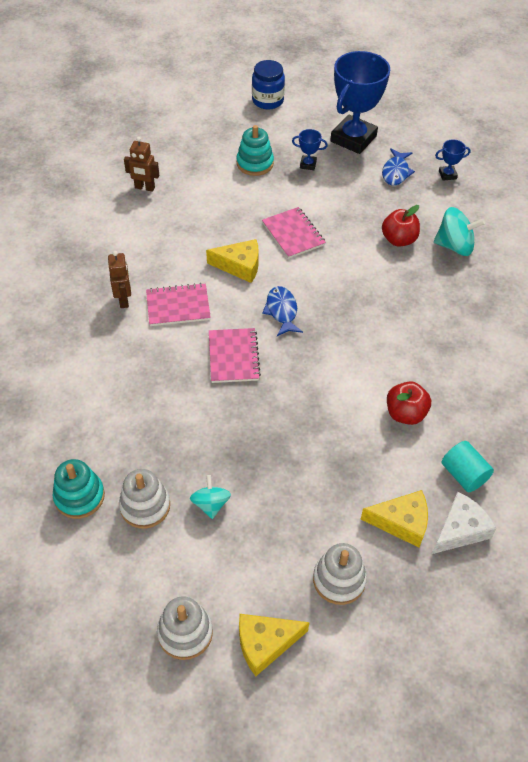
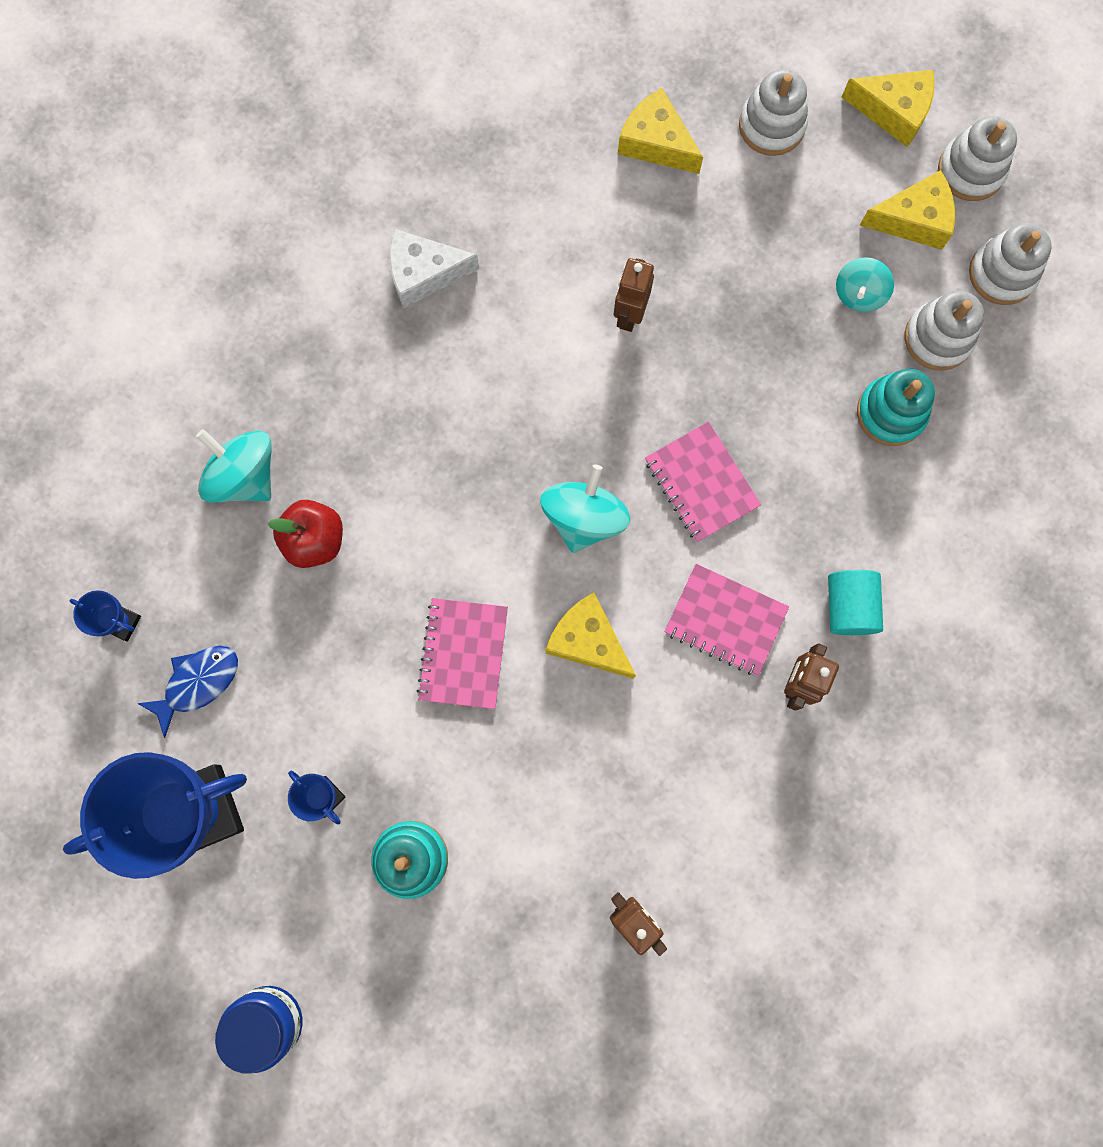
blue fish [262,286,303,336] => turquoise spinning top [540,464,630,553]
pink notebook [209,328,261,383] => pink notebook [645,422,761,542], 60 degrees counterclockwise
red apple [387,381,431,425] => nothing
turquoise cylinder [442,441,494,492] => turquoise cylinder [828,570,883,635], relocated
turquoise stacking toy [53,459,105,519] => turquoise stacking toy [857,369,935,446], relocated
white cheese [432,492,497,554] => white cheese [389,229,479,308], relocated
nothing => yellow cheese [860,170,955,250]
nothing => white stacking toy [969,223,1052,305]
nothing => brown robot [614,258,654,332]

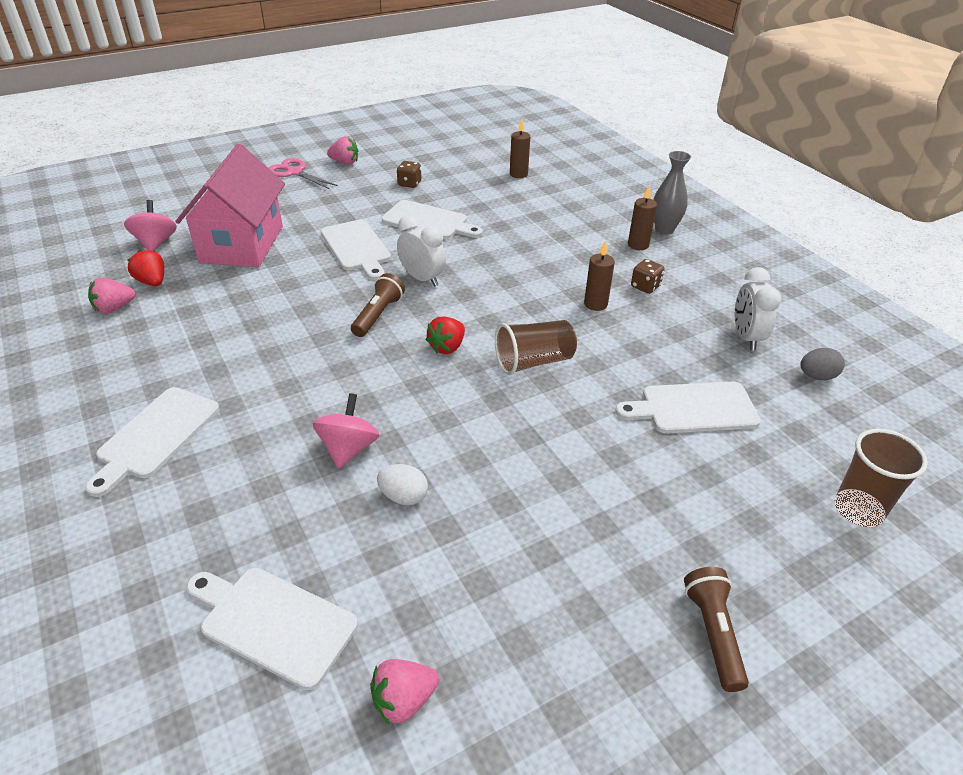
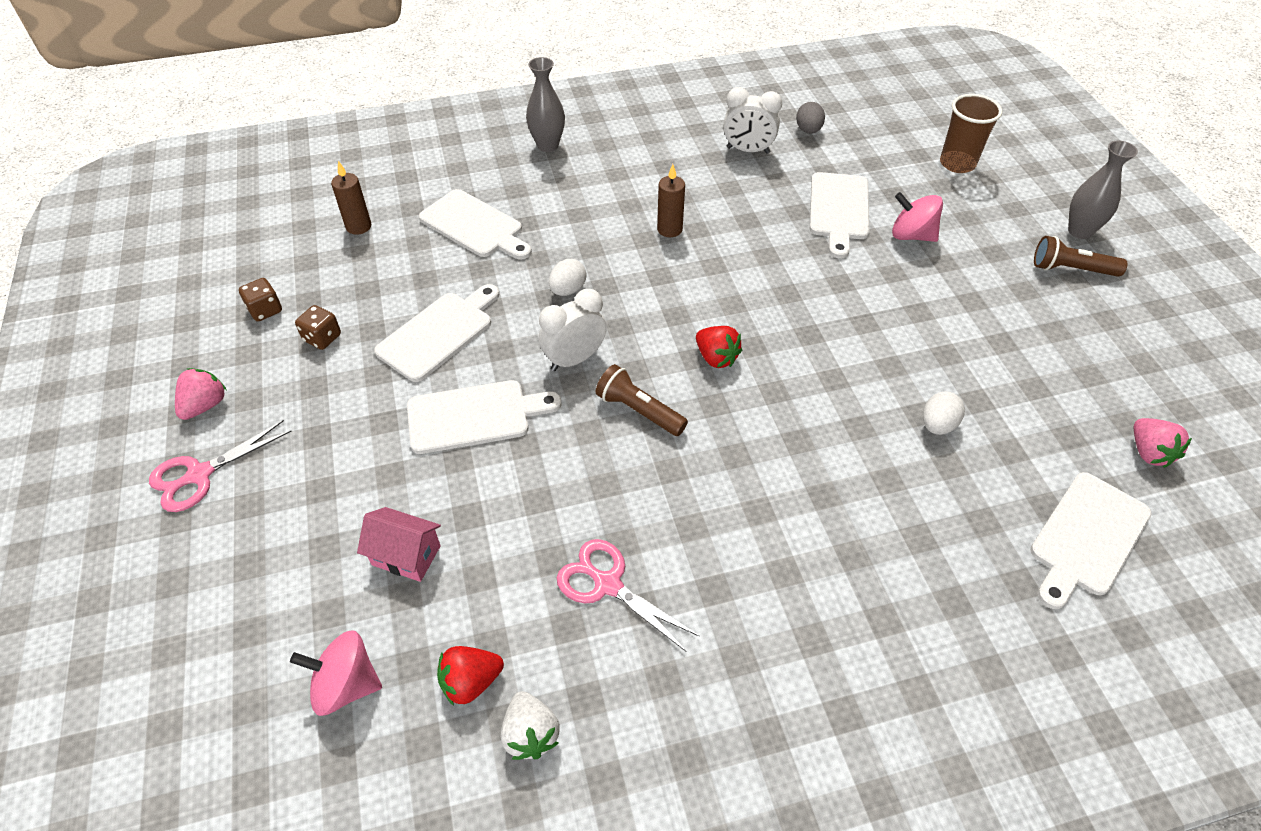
pink house [175,144,285,267] => pink house [357,507,441,582], x0.45
brown candle [628,185,657,250] => nothing
brown dice [631,259,664,294] => brown dice [239,278,282,321], relocated
pink strawberry [88,278,135,314] => white strawberry [501,691,560,760]
brown cup [495,320,577,375] => nothing
white cutting board [85,387,220,497] => white cutting board [419,189,532,260], relocated
pink spinning top [313,393,379,469] => pink spinning top [892,192,943,242], relocated
nothing => grey vase [1068,141,1138,239]
nothing => white egg [549,259,586,296]
nothing => pink scissors [557,539,699,652]

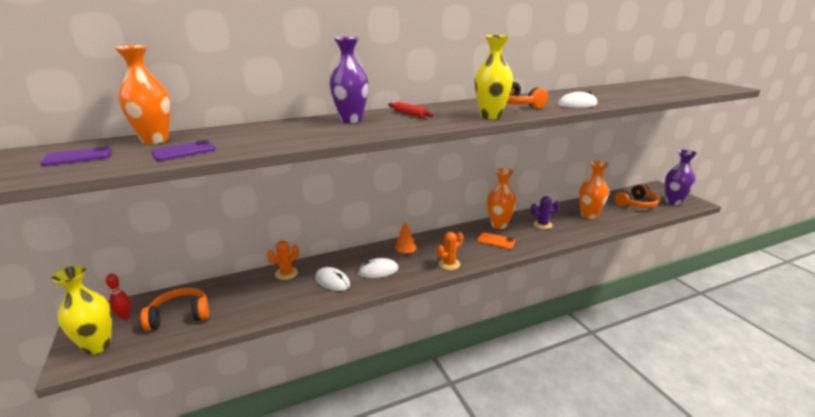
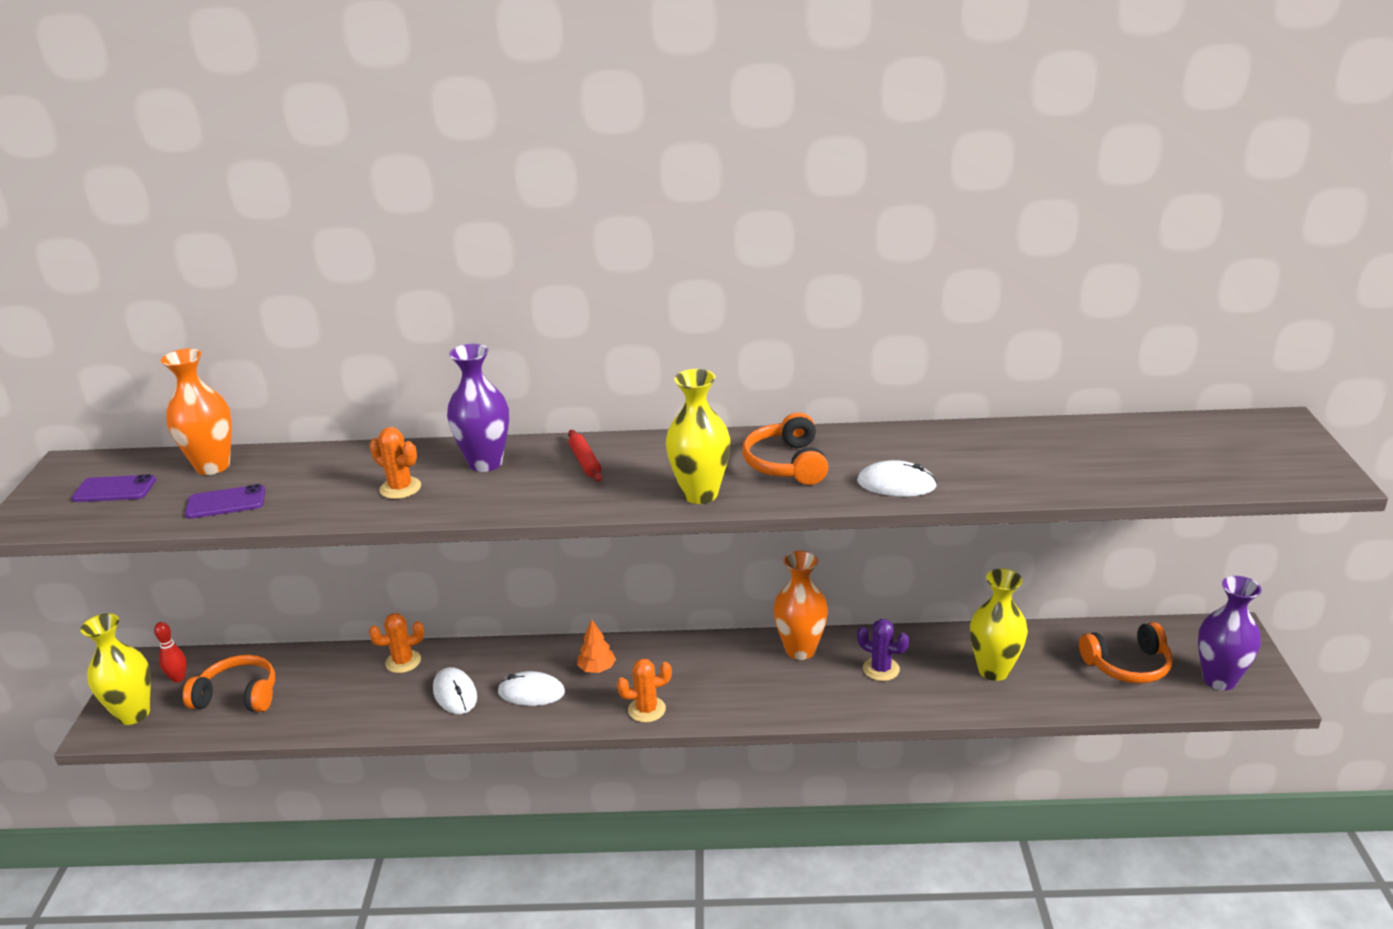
orange vase [579,161,609,220] => yellow vase [970,568,1028,681]
orange phone [477,232,515,249] => nothing
nothing => orange cactus [369,427,421,499]

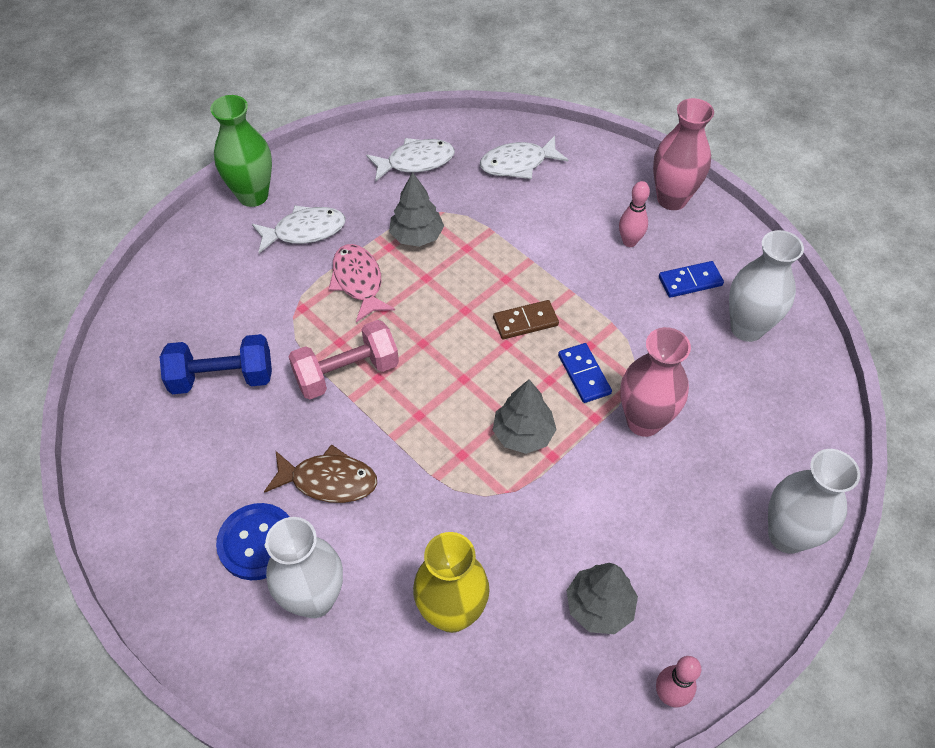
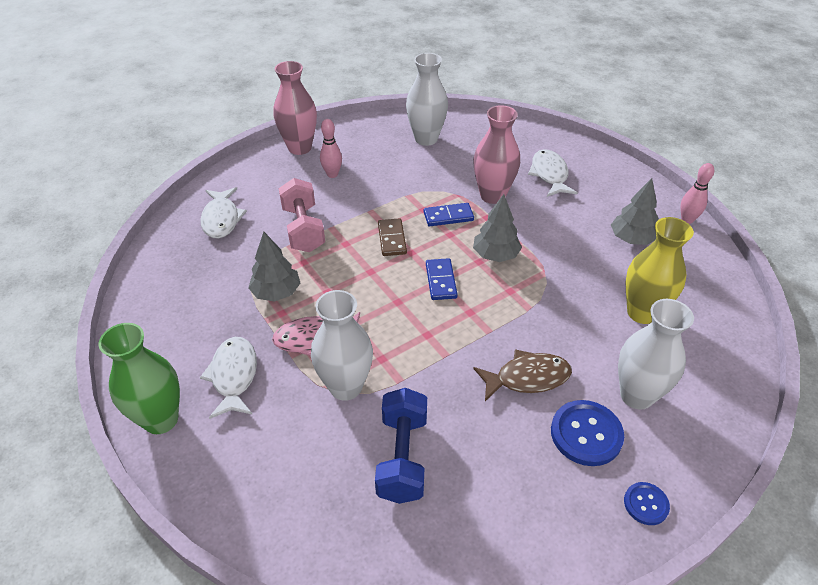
white fish [366,138,455,182] => white fish [528,149,578,197], relocated
blue domino [659,261,724,298] => blue domino [426,258,458,300], relocated
pink dumbbell [289,320,399,399] => pink dumbbell [279,178,325,252], relocated
brown fish [264,444,377,503] => brown fish [473,349,572,401], 60 degrees clockwise
white vase [768,449,860,554] => white vase [311,290,373,401], relocated
nothing => blue button [624,482,670,525]

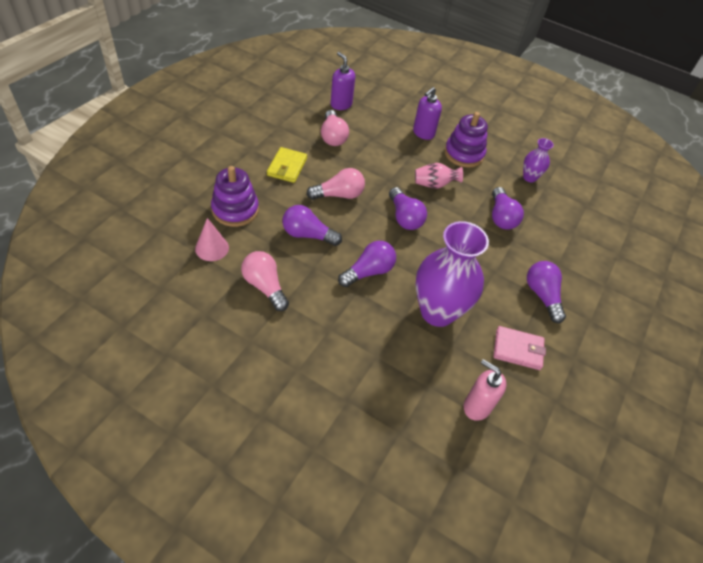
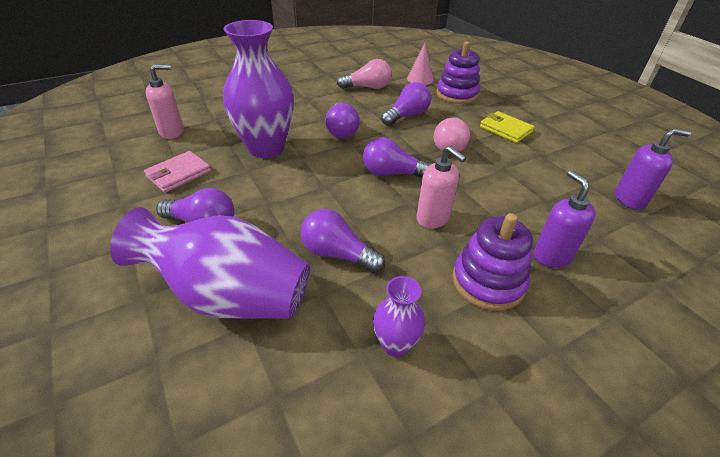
pink light bulb [321,110,349,146] => nothing
pink vase [415,163,463,189] => pink soap dispenser [416,146,466,229]
nothing => purple vase [110,207,310,319]

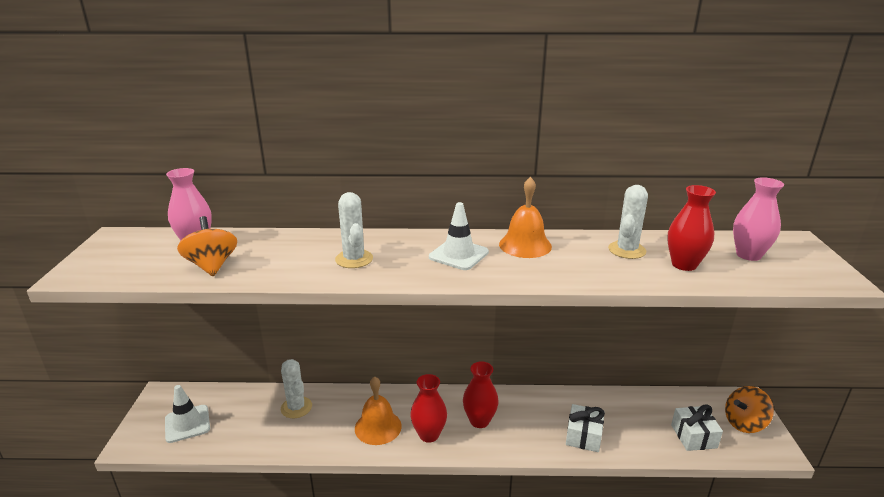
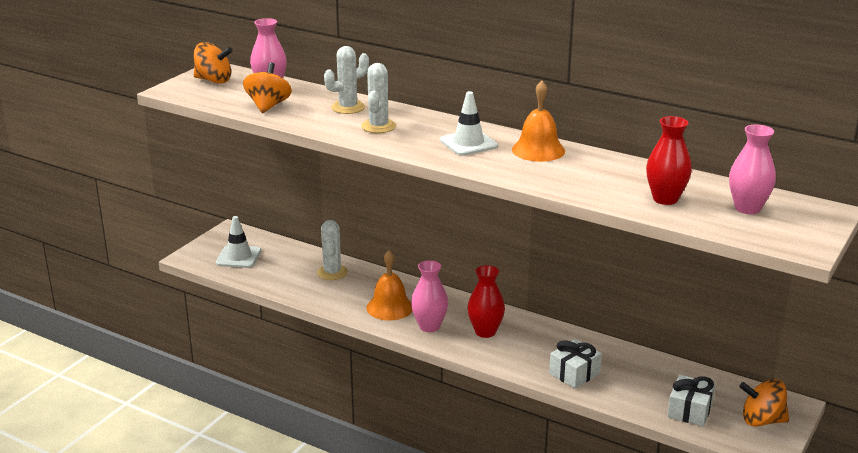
white cactus [608,185,648,259] => white cactus [324,46,369,114], relocated
red vase [410,374,447,443] => pink vase [411,260,448,332]
nothing => orange spinning top [194,42,233,84]

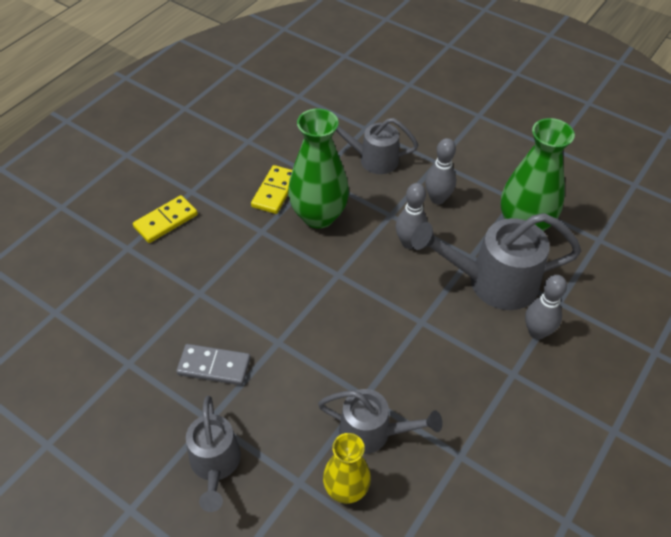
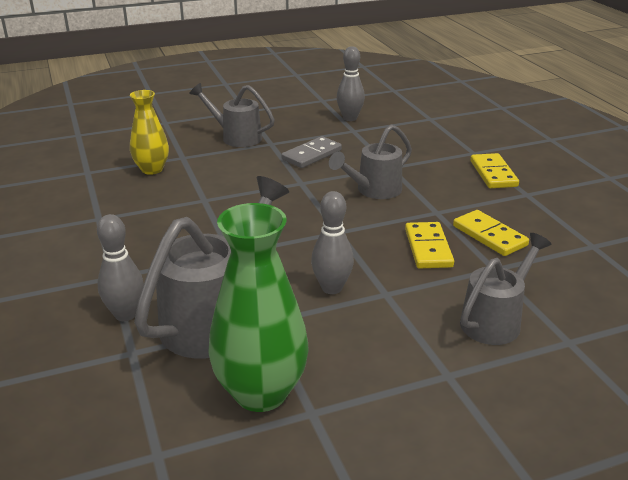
green vase [288,109,349,229] => yellow domino [405,222,454,268]
grey bowling pin [425,138,456,204] => grey bowling pin [336,46,365,121], relocated
grey watering can [318,389,443,454] => grey watering can [329,124,412,199], relocated

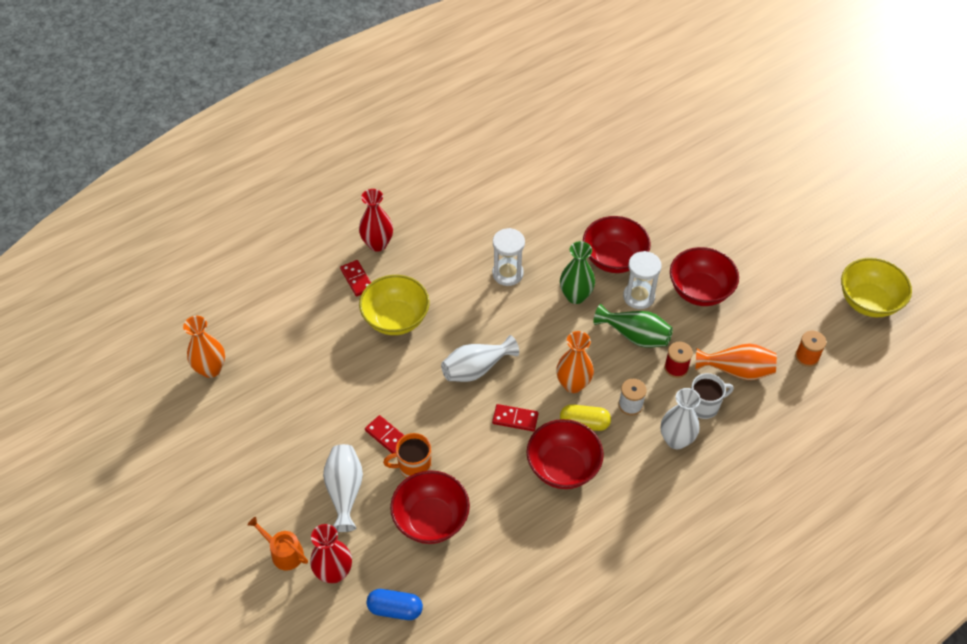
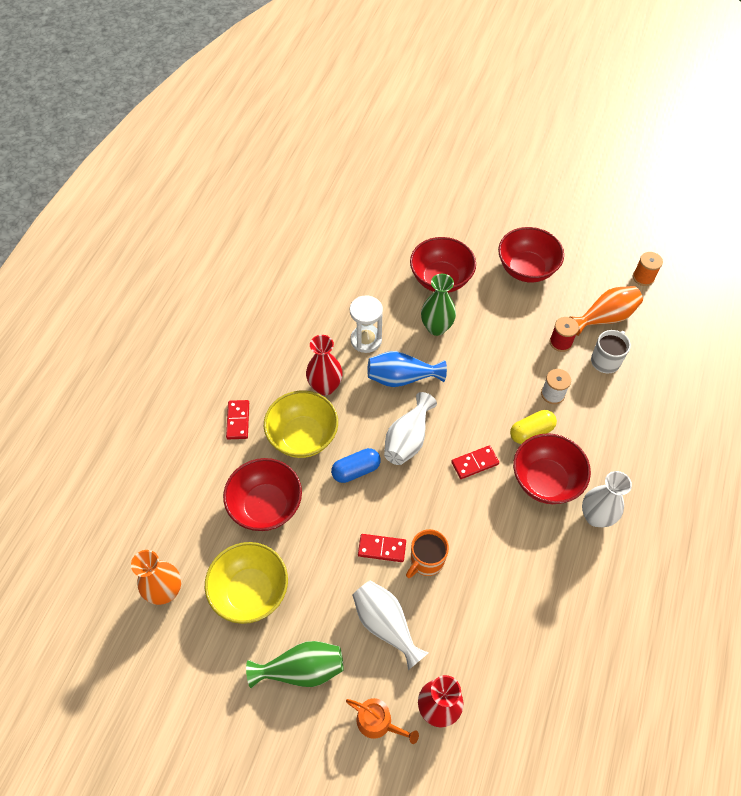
red vase [359,189,393,252] => red vase [306,335,343,395], relocated
white hourglass [623,251,662,309] => nothing
yellow bowl [841,258,912,317] => yellow bowl [205,542,288,624], relocated
red domino [340,260,371,296] => red domino [226,400,249,439], 60 degrees clockwise
green vase [593,304,673,348] => green vase [246,641,344,688], relocated
orange vase [556,331,594,393] => nothing
white vase [661,388,701,449] => white vase [582,471,632,527], relocated
red bowl [390,470,470,544] => red bowl [223,458,302,531], relocated
orange watering can [248,517,308,570] => orange watering can [346,698,419,744], 150 degrees counterclockwise
blue capsule [366,589,423,620] => blue capsule [331,448,381,483], relocated
nothing => blue vase [367,351,447,387]

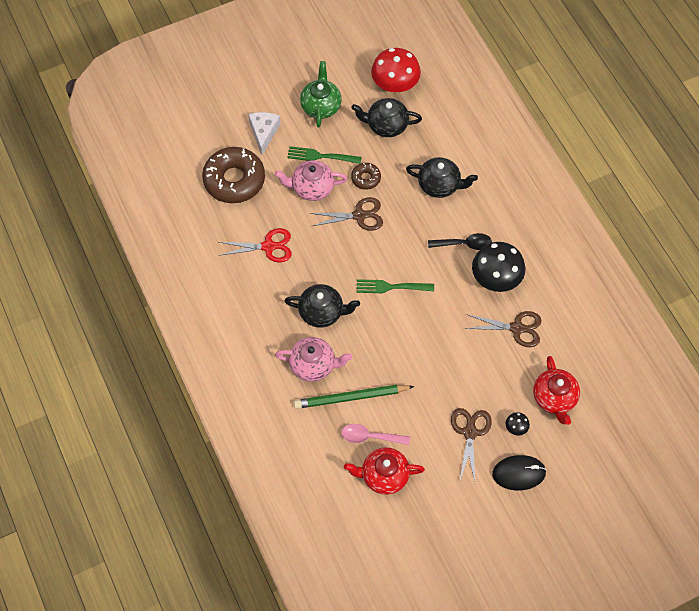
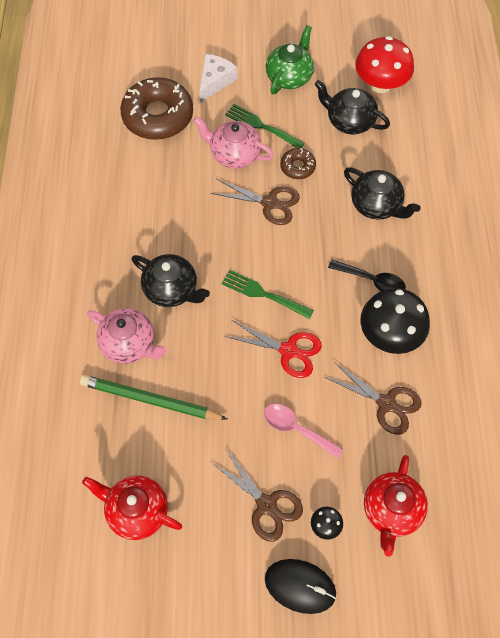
red scissors [218,228,292,263] => red scissors [225,320,322,378], relocated
brown scissors [451,408,492,482] => brown scissors [211,448,303,542], 105 degrees clockwise
pink spoon [342,424,410,445] => pink spoon [264,404,343,459], relocated

